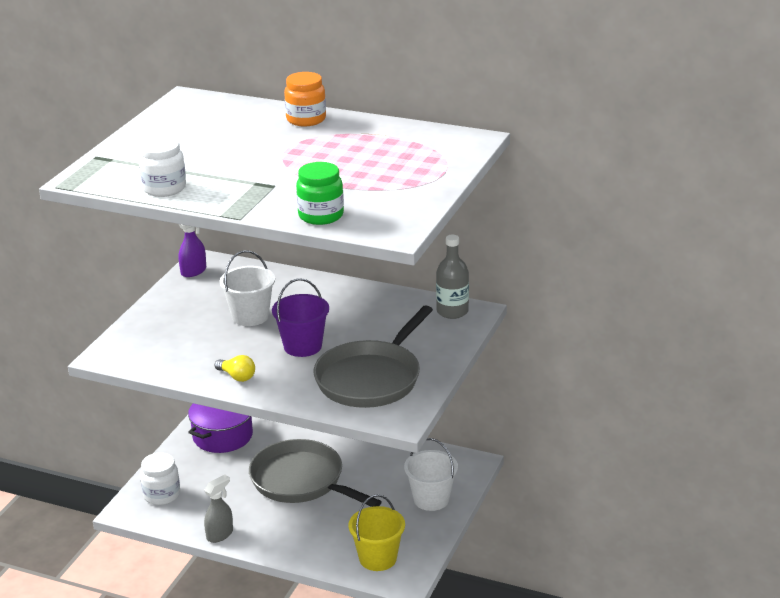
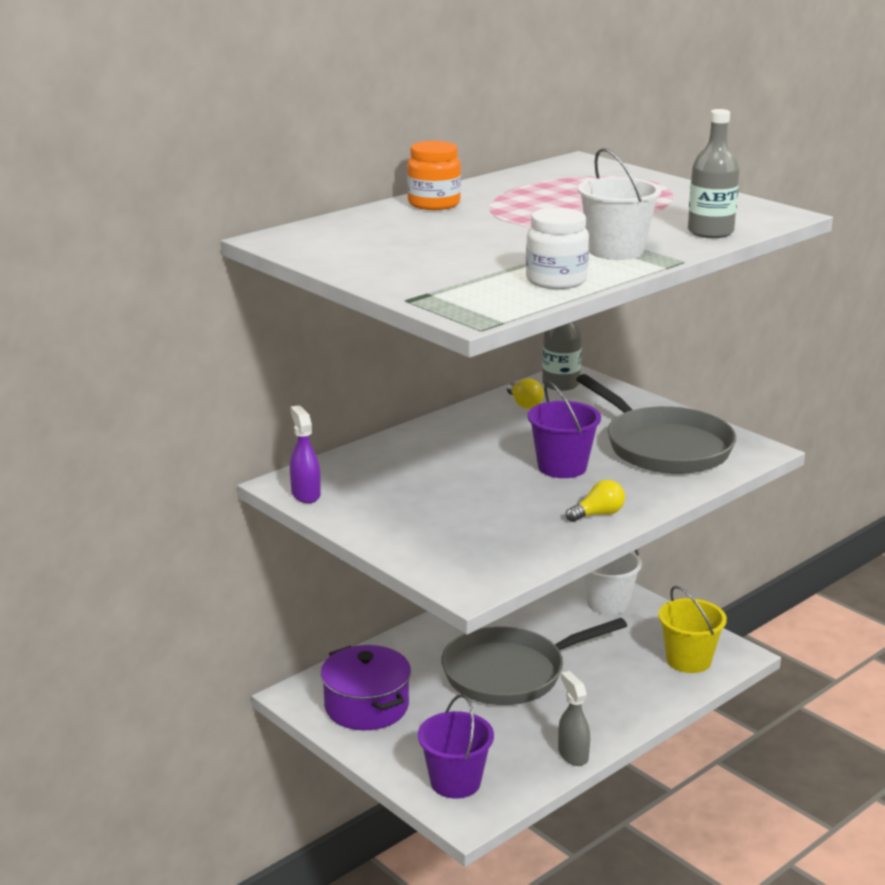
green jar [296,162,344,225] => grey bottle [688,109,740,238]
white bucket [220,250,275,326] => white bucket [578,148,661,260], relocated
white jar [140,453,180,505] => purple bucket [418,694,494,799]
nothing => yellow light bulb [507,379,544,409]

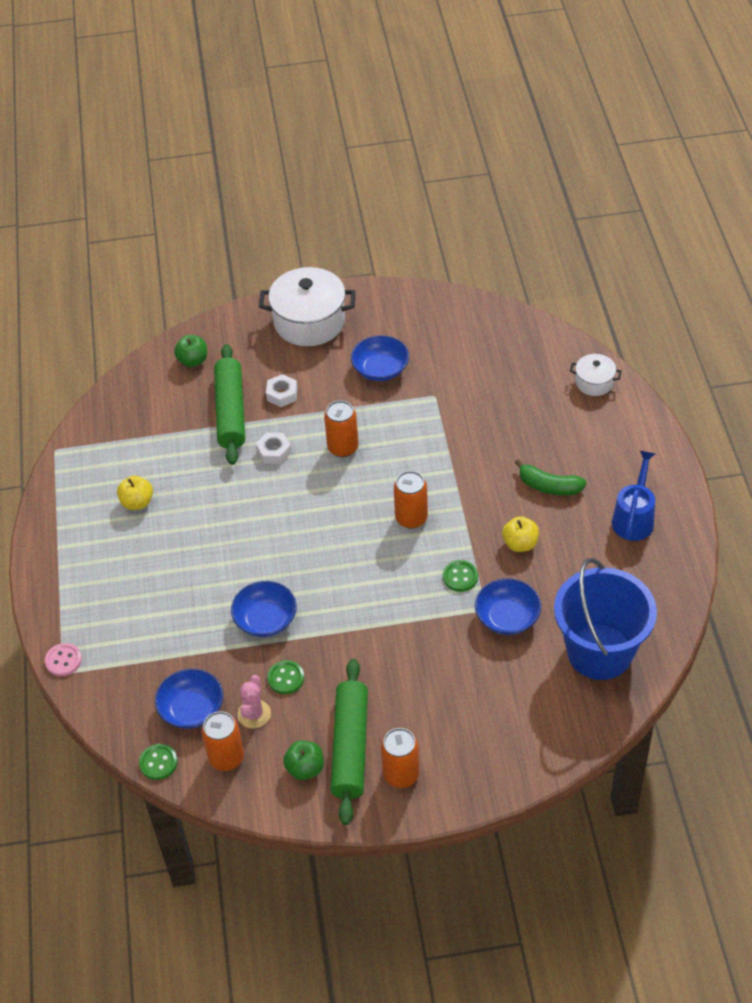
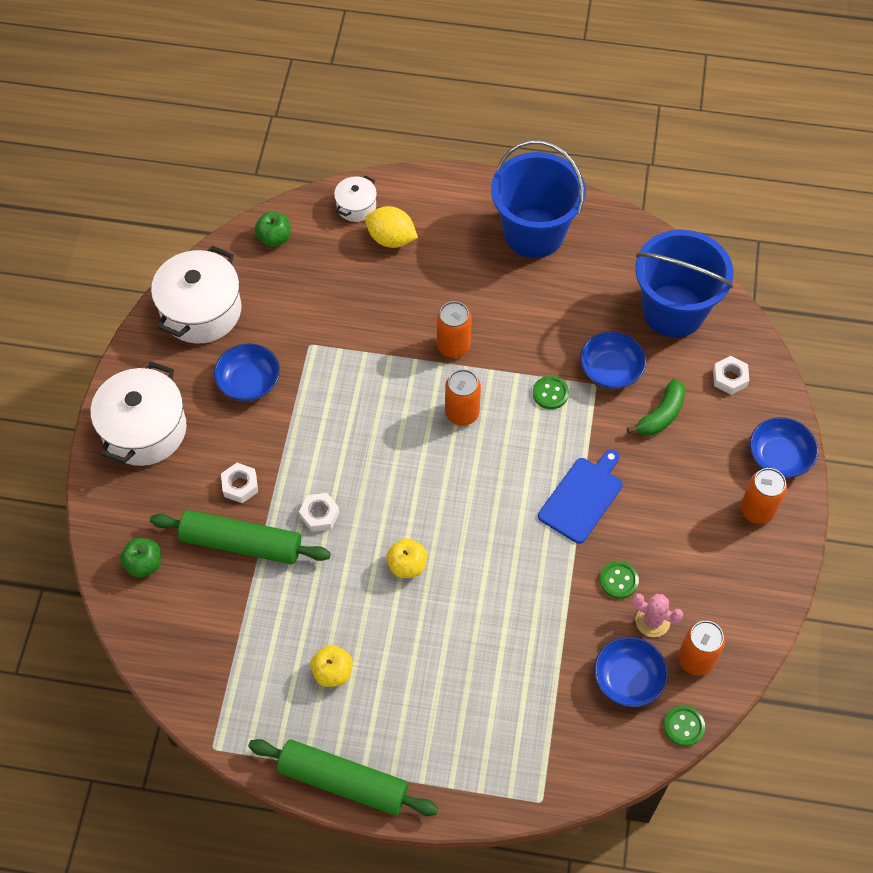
orange can [324,400,359,457] => orange can [437,301,472,358], relocated
blue watering can [612,451,655,541] => blue bucket [491,140,586,258]
green banana [515,459,587,495] => green banana [627,379,686,436], relocated
yellow apple [502,516,539,552] => yellow apple [386,538,427,578], relocated
blue bowl [231,581,297,637] => blue bowl [750,417,818,478], relocated
pink button [45,643,82,676] => nothing
green rolling pin [331,659,368,825] => green rolling pin [248,739,438,816], relocated
green apple [283,740,324,780] => green apple [255,212,291,247], relocated
nothing => yellow lemon [365,206,418,248]
nothing => white pot [151,246,241,344]
nothing => white nut [713,356,749,395]
nothing => blue cutting board [538,450,623,544]

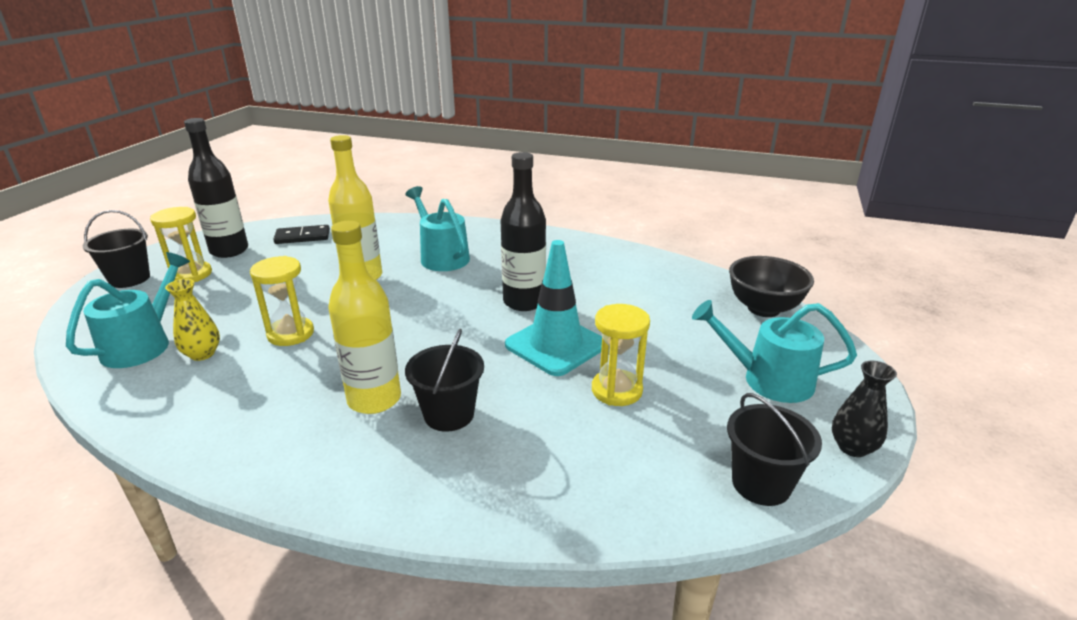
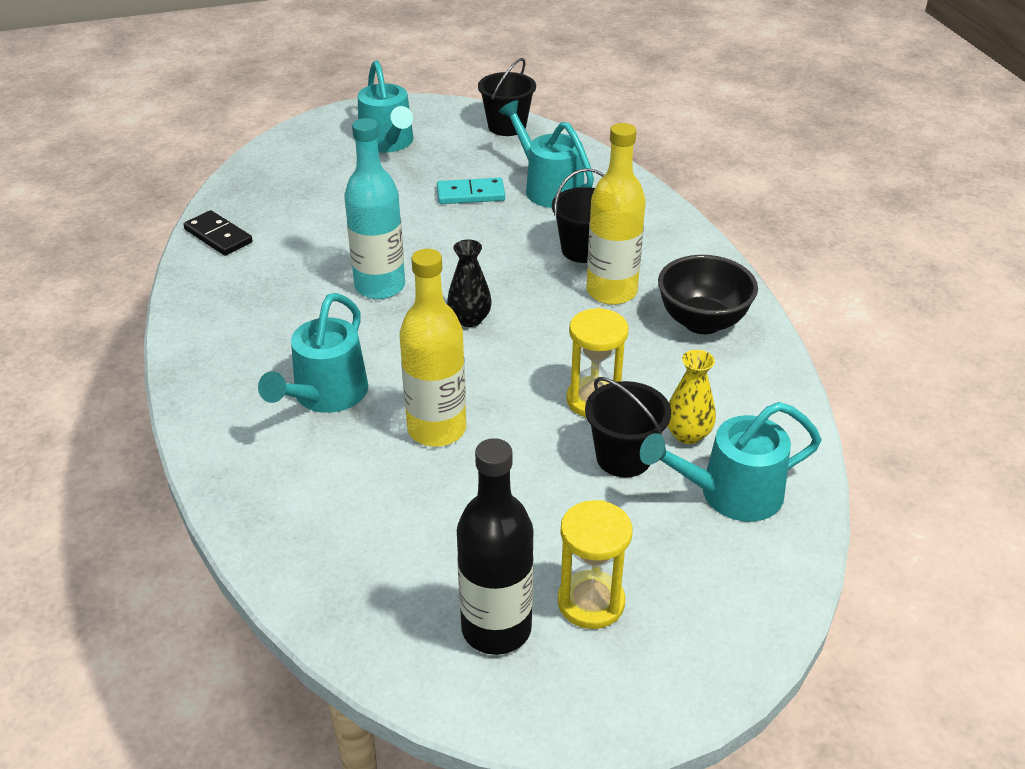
black bottle [501,152,546,311] => turquoise bottle [344,118,405,299]
black bucket [83,210,150,288] => black bucket [585,377,671,477], relocated
black domino [273,225,330,244] => black domino [183,210,252,256], relocated
turquoise traffic cone [505,240,602,376] => nothing
black bowl [729,256,814,317] => black bowl [658,255,758,334], relocated
yellow hourglass [592,304,650,406] => turquoise domino [437,178,505,204]
black vase [832,361,897,457] => black vase [447,240,492,327], relocated
nothing => turquoise watering can [499,100,594,208]

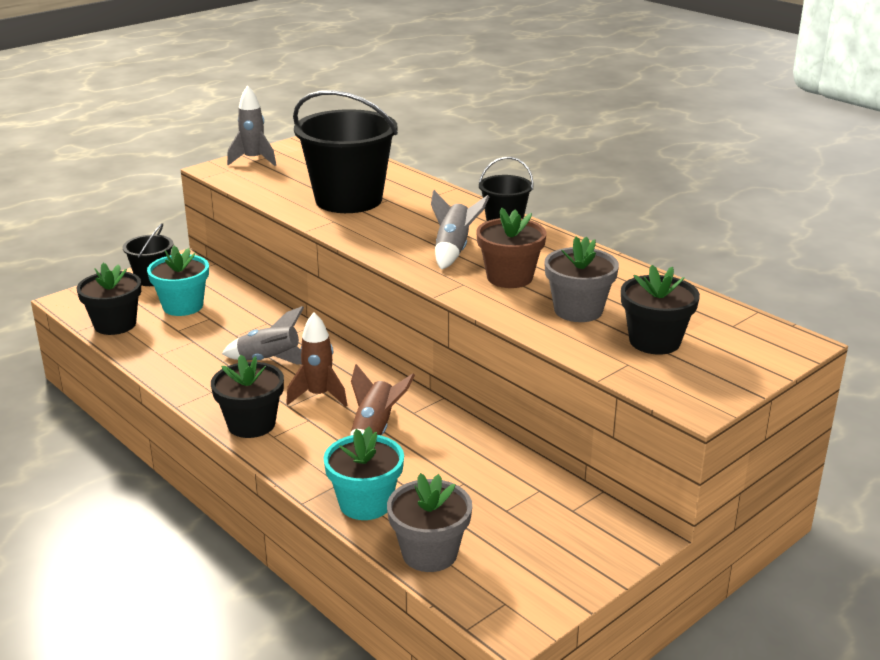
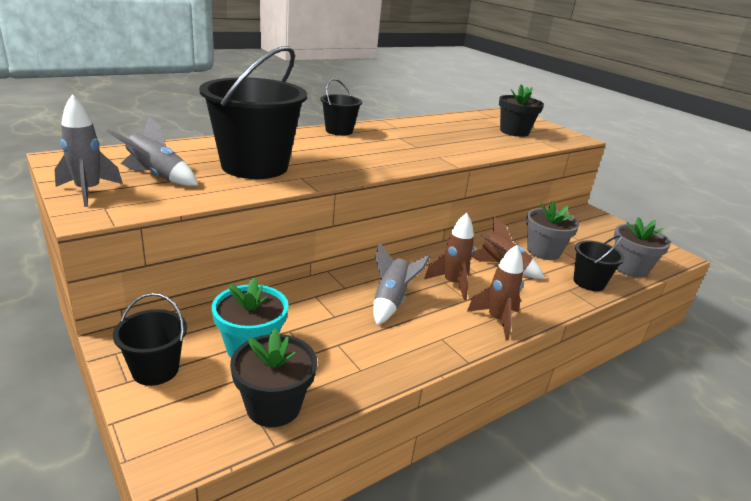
grey rocket [431,190,489,270] => grey rocket [106,117,198,186], relocated
brown flower pot [476,208,546,288] => nothing
grey flower pot [544,237,619,322] => grey flower pot [526,201,579,260], relocated
black flower pot [211,355,284,438] => brown rocket [467,245,523,340]
turquoise flower pot [323,427,404,520] => black bucket [573,235,625,291]

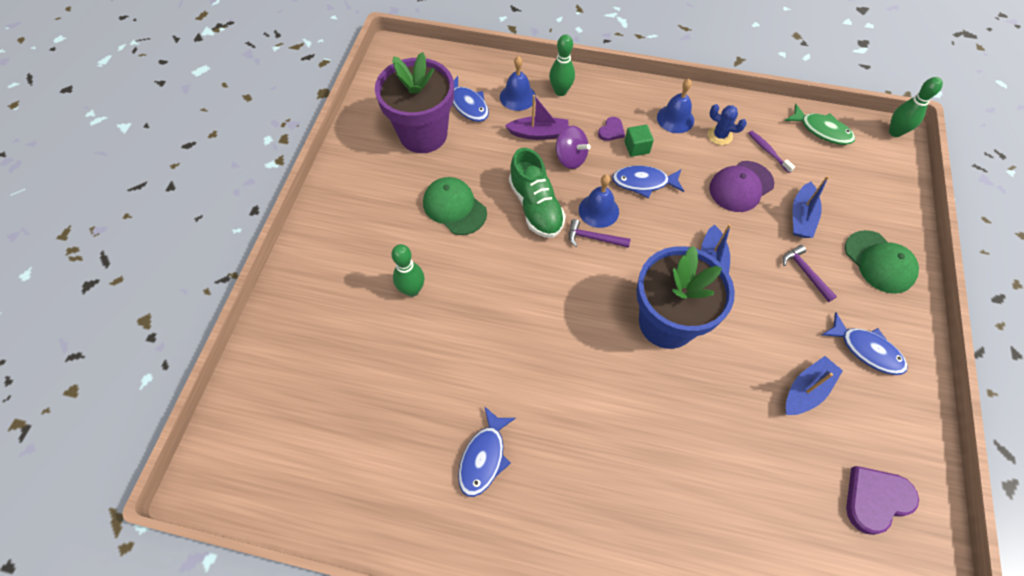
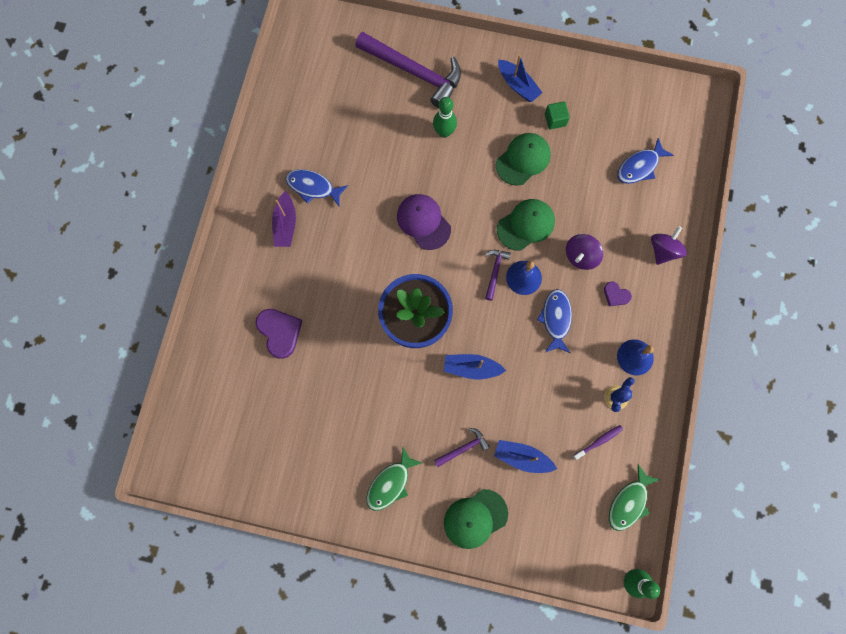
green bowling pin [549,35,575,96] => purple spinning top [651,226,687,265]
purple flower pot [375,52,454,153] => nothing
blue bell [500,56,536,111] => nothing
purple boat [505,95,569,140] => purple boat [272,191,296,247], relocated
green cube [624,125,654,157] => green cube [545,101,570,130], relocated
green shoe [509,148,566,238] => green cap [497,199,555,251]
purple cap [709,161,774,212] => purple cap [397,194,451,250], relocated
blue fish [822,312,908,375] => green fish [366,447,422,511]
blue boat [786,356,843,415] => blue boat [498,54,543,102], relocated
purple heart [846,466,919,535] => purple heart [256,309,302,359], relocated
nothing => purple hammer [355,32,461,108]

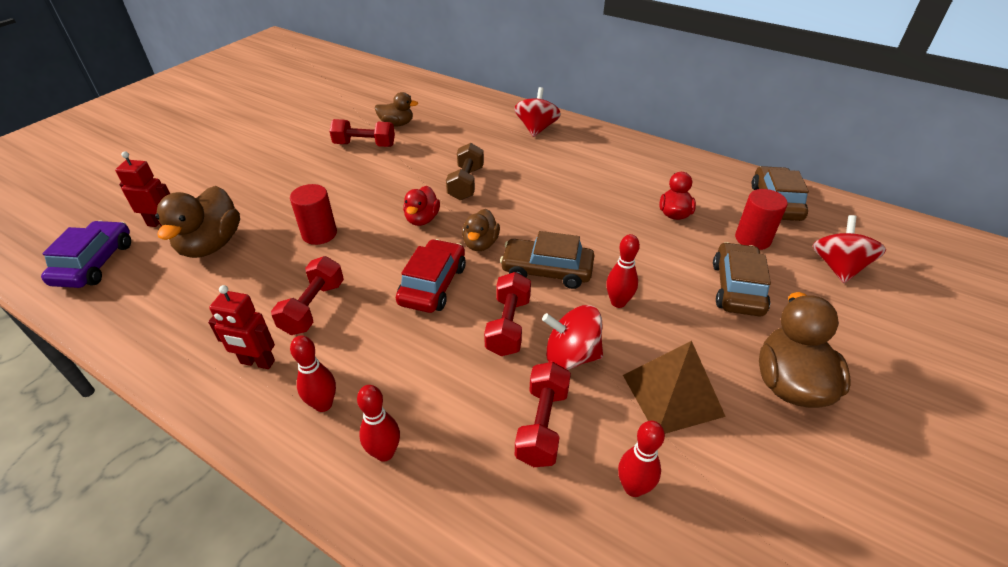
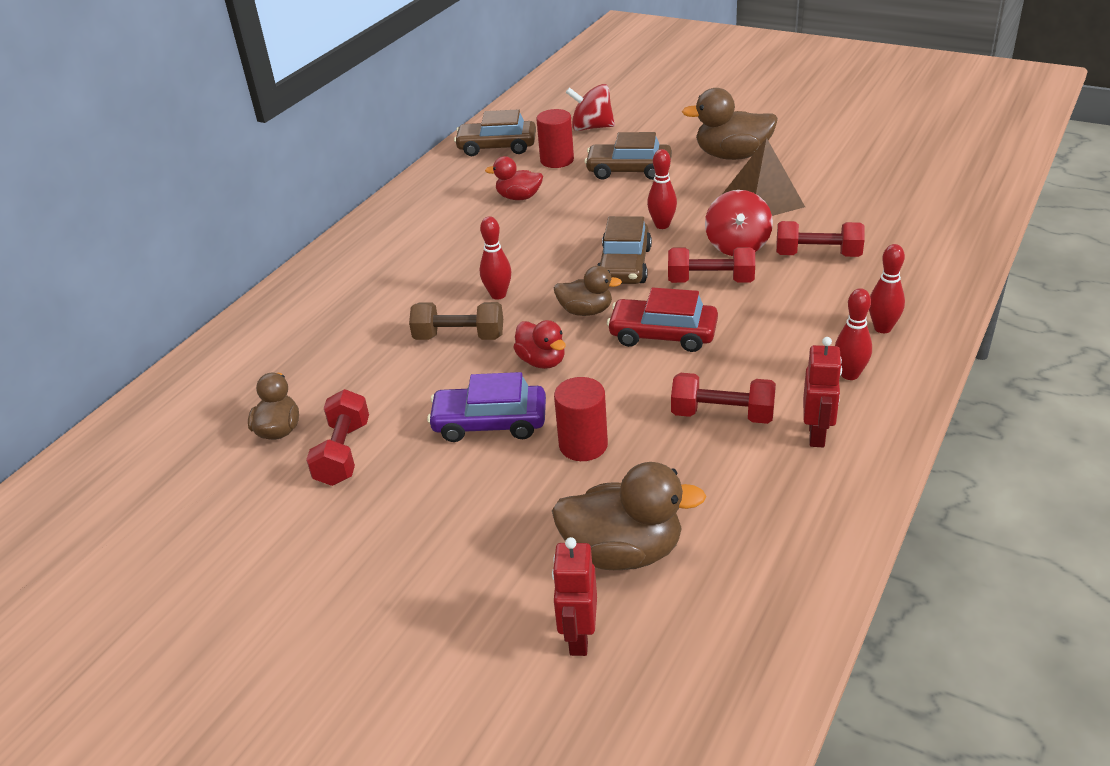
red spinning top [514,87,561,137] => nothing
red duck [403,186,440,226] => red duck [513,320,566,369], 45 degrees clockwise
purple car [41,220,131,288] => purple car [427,372,546,442], relocated
red bowling pin [618,421,665,497] => red bowling pin [480,216,511,300], relocated

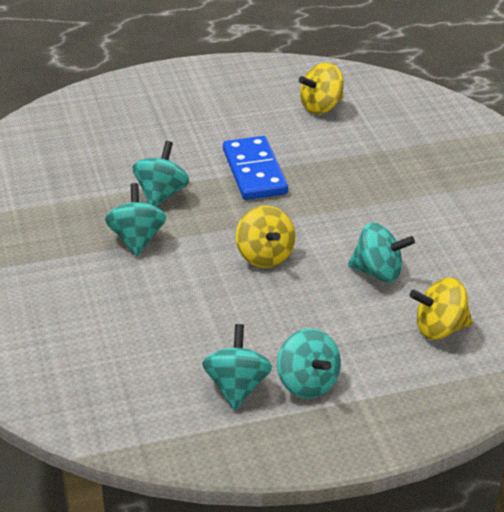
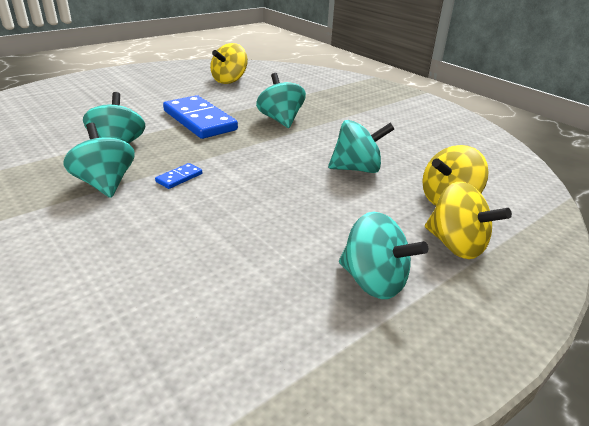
yellow spinning top [236,205,295,268] => yellow spinning top [425,182,512,259], relocated
turquoise spinning top [202,324,272,410] => turquoise spinning top [256,73,306,128], relocated
nothing => blue domino [155,163,202,189]

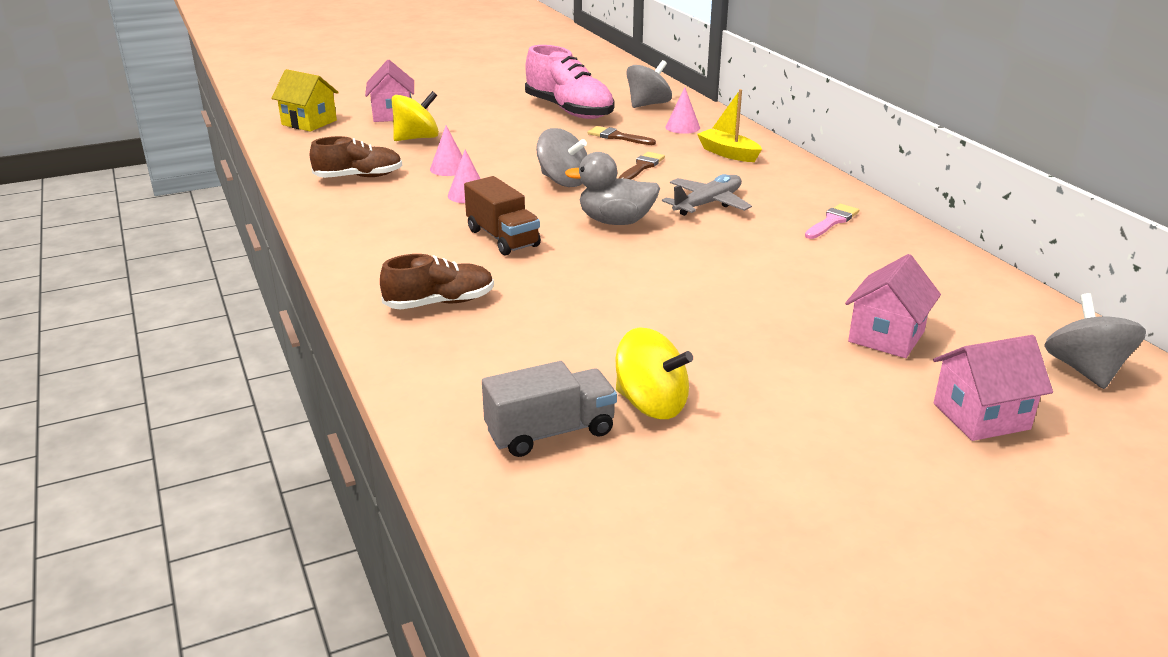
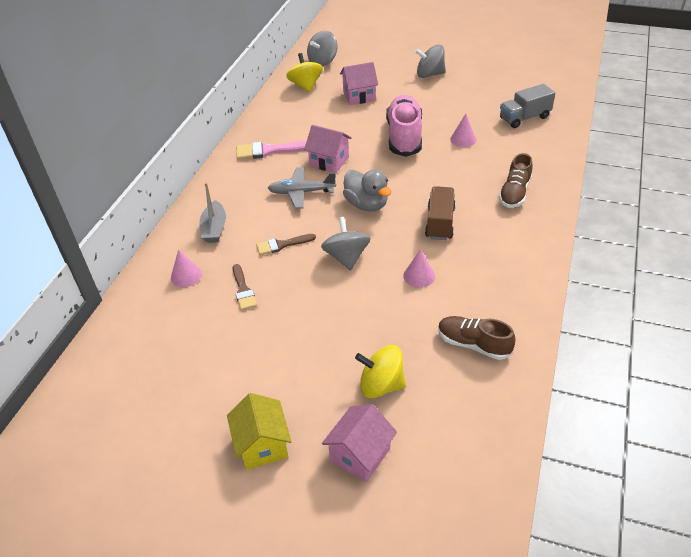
pink shoe [525,45,615,119] => pink shoe [386,95,422,157], relocated
grey spinning top [626,60,672,108] => grey spinning top [415,45,446,78], relocated
yellow house [271,69,339,132] => yellow house [227,393,292,470], relocated
yellow boat [697,89,762,162] => grey boat [199,182,226,243]
pink cone [430,125,462,176] => pink cone [450,114,476,147], relocated
pink brush [805,204,859,239] => pink brush [236,141,307,160], x1.51
brown shoe [380,254,494,310] => brown shoe [499,153,533,208], 90 degrees counterclockwise
yellow spinning top [616,327,693,419] => yellow spinning top [286,53,323,92], relocated
pink house [933,335,1053,441] => pink house [304,125,352,173], relocated
grey truck [482,361,617,457] => grey truck [500,84,555,128], 45 degrees counterclockwise

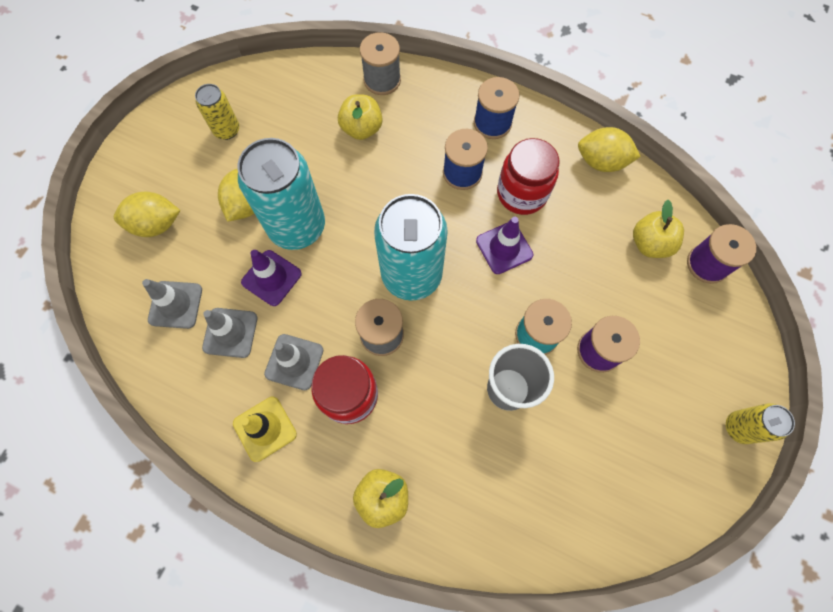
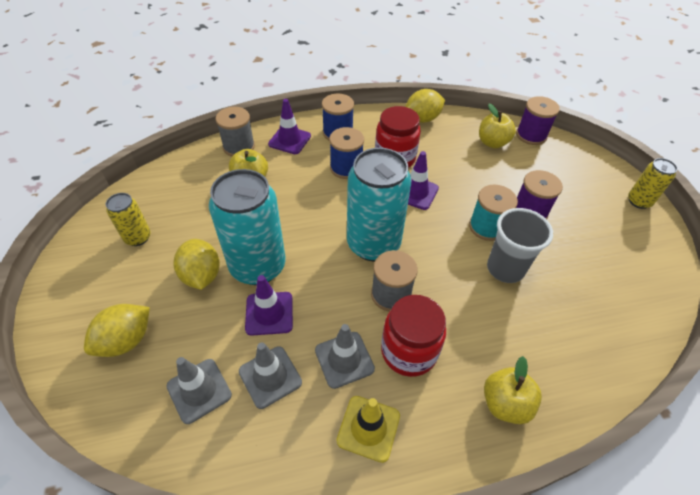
nothing => purple traffic cone [268,99,311,154]

